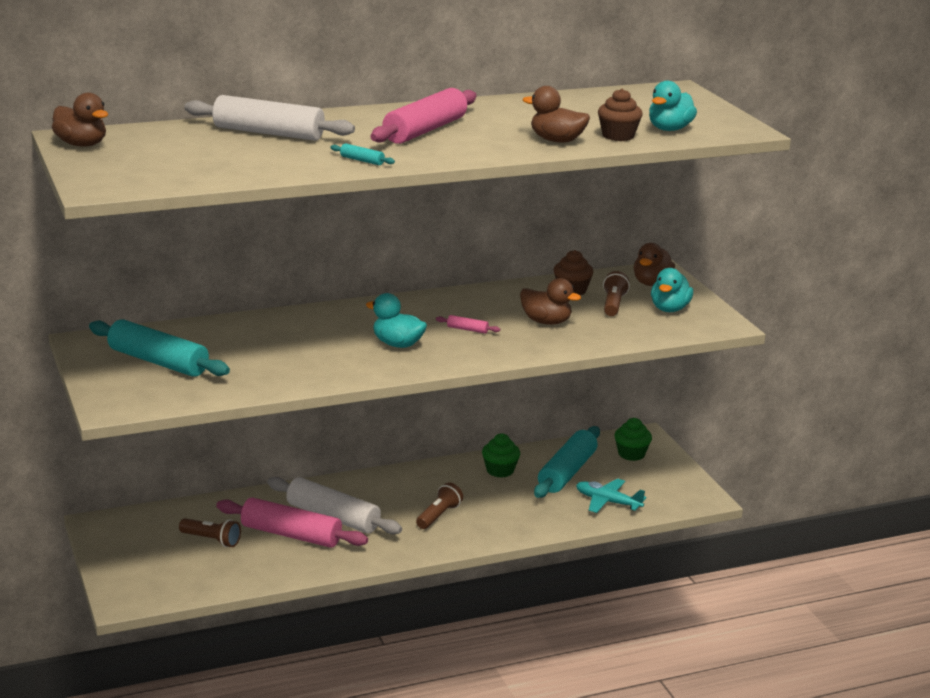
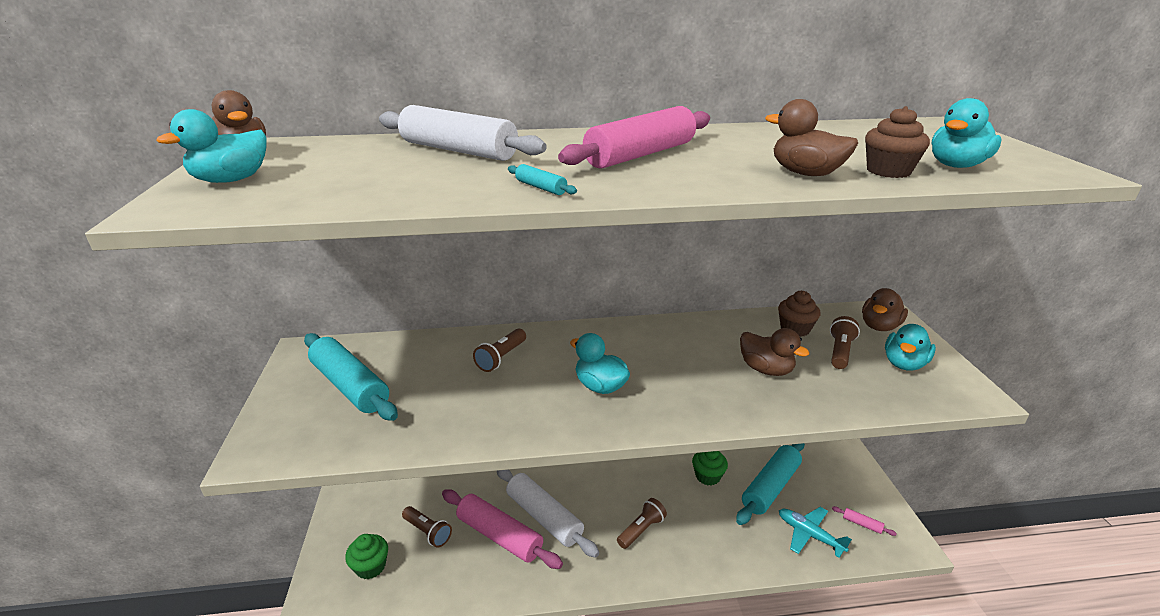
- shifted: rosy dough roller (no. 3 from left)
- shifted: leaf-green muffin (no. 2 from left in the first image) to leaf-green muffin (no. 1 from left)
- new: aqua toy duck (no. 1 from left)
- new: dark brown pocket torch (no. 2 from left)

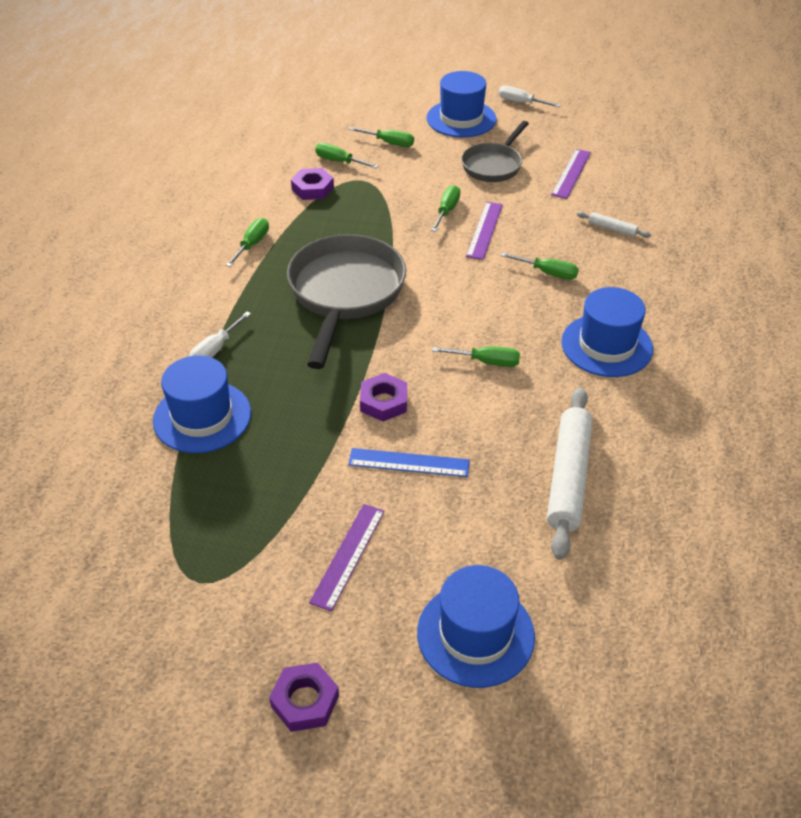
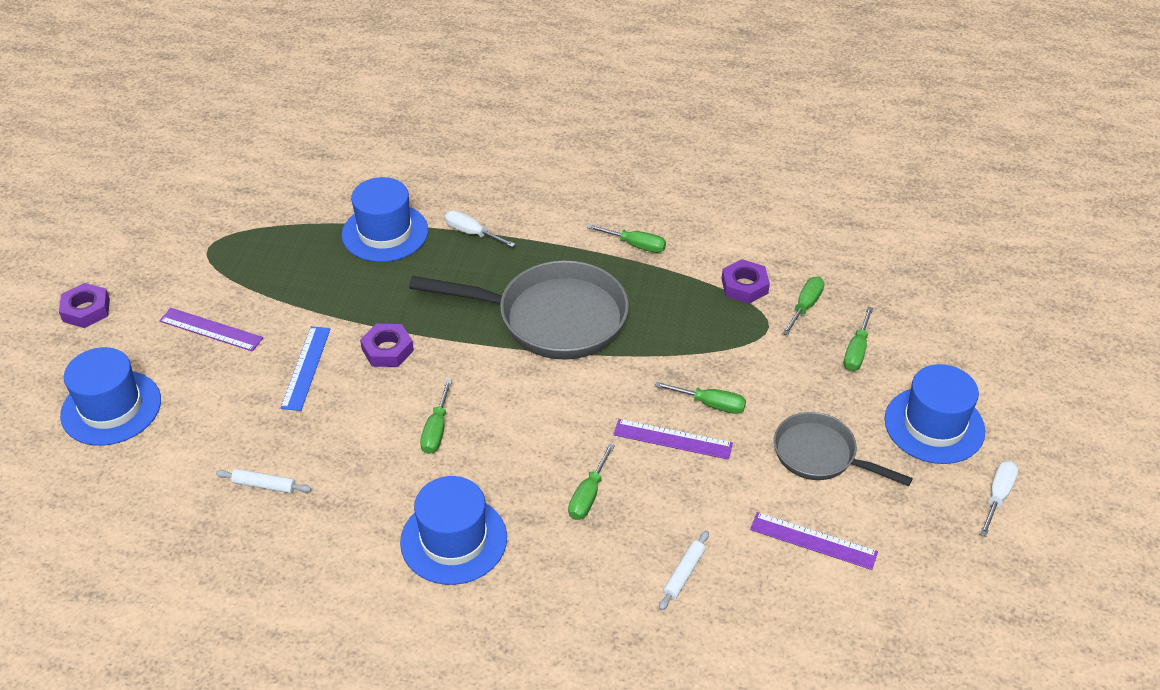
- scaled: pure white dough roller (no. 1 from left) x0.45

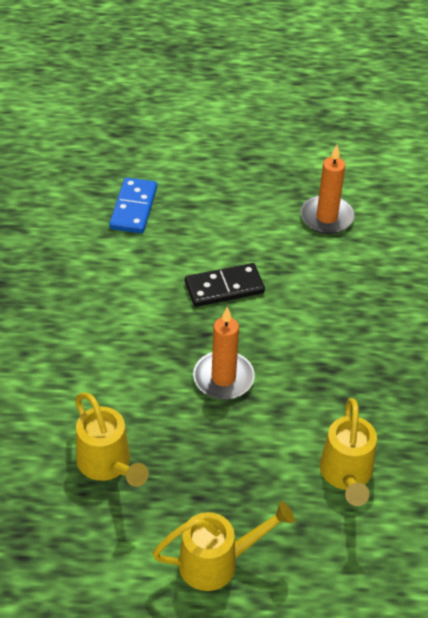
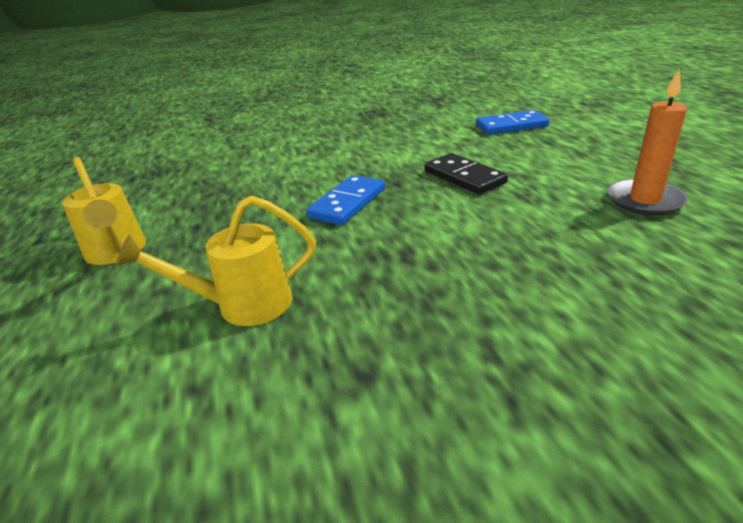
- gone: golden watering can (no. 1 from left)
- swapped: orange-coloured wax candle (no. 1 from left) to blue domino (no. 1 from left)

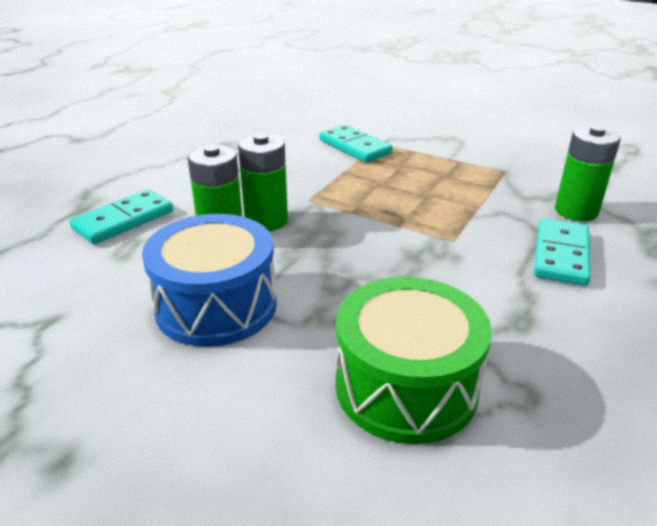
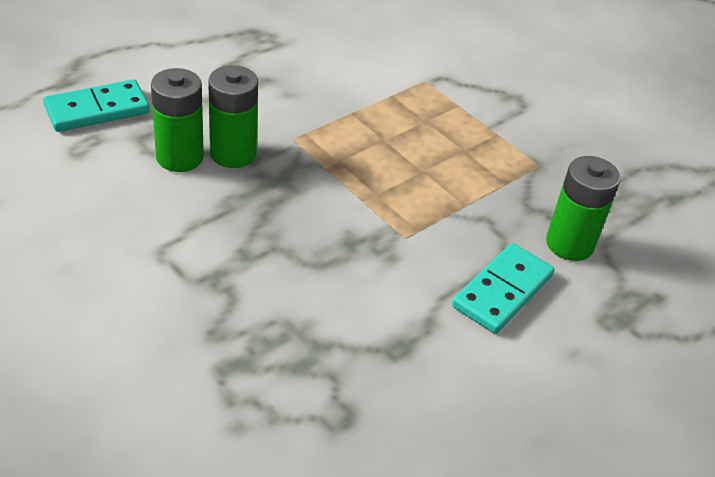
- gone: blue toy drum
- gone: aqua domino (no. 2 from left)
- gone: leaf-green toy drum

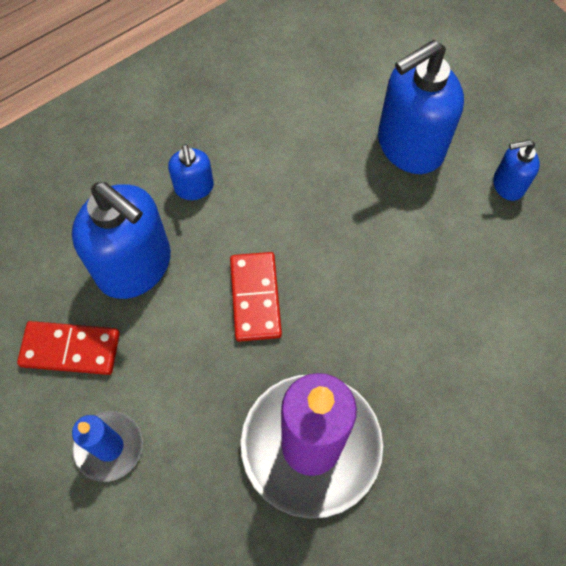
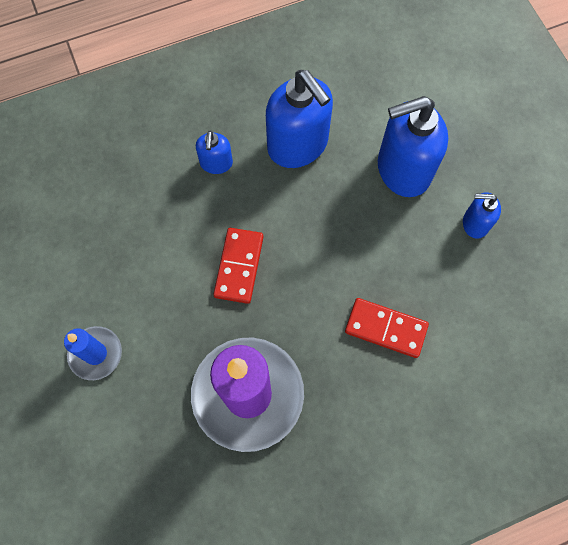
- shifted: scarlet domino (no. 1 from left in the first image) to scarlet domino (no. 2 from left)
- shifted: blue soap dispenser (no. 1 from left in the first image) to blue soap dispenser (no. 2 from left)

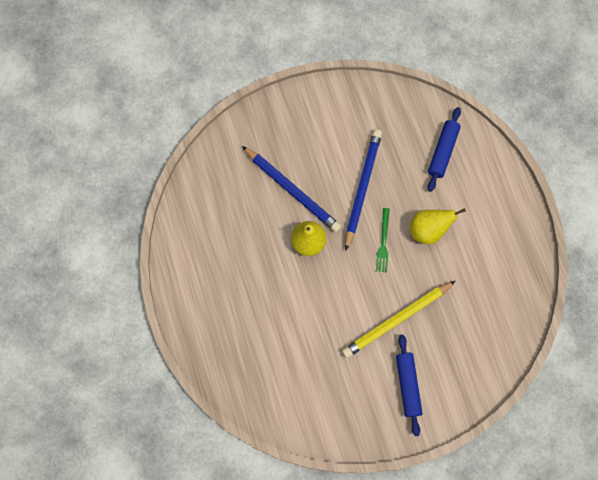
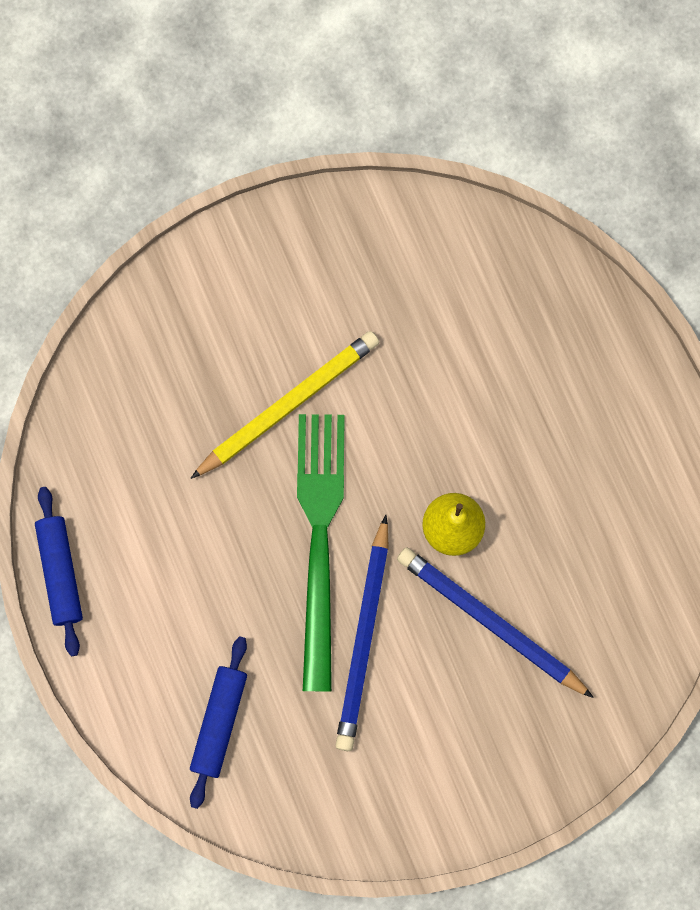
- scaled: leaf-green dinner fork x2.37
- shifted: blue dough roller (no. 1 from left)
- gone: golden toy pear (no. 2 from left)

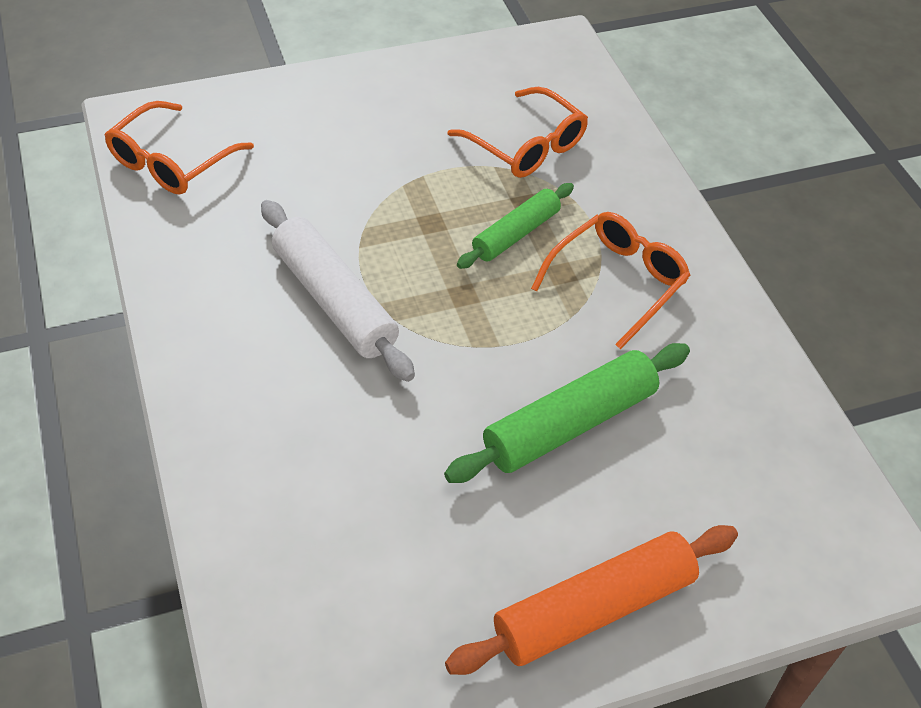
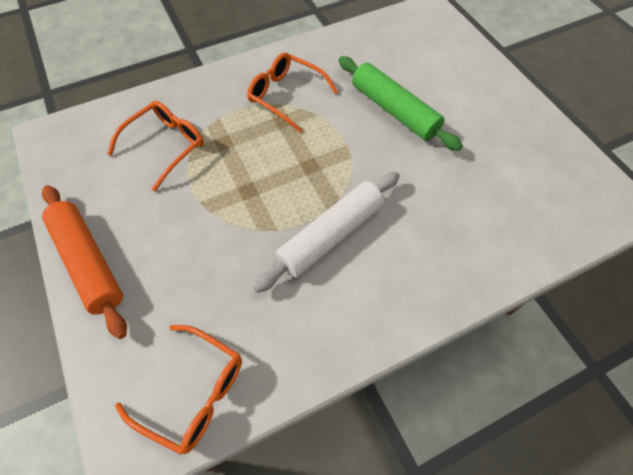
- shifted: orange-coloured dough roller
- gone: leaf-green dough roller (no. 1 from left)

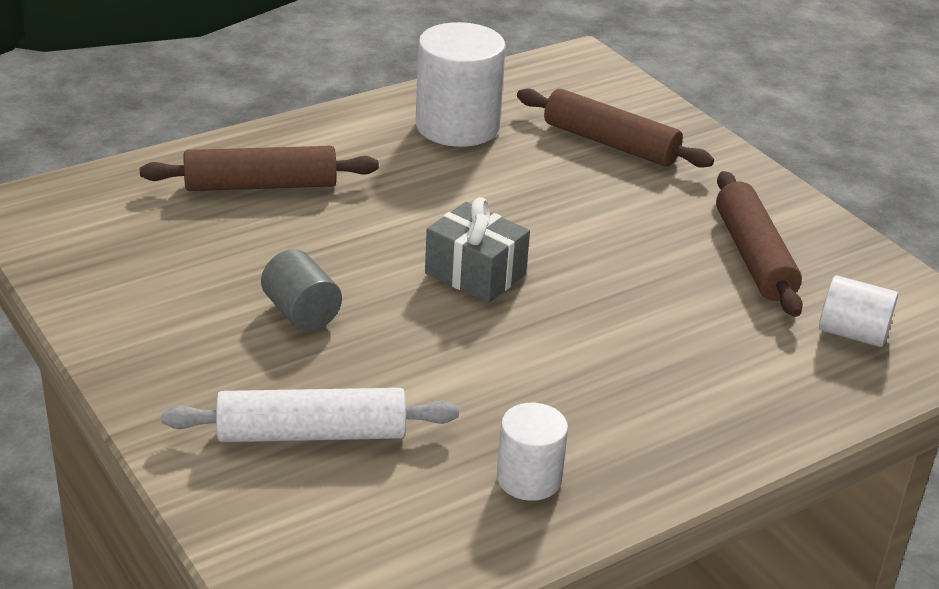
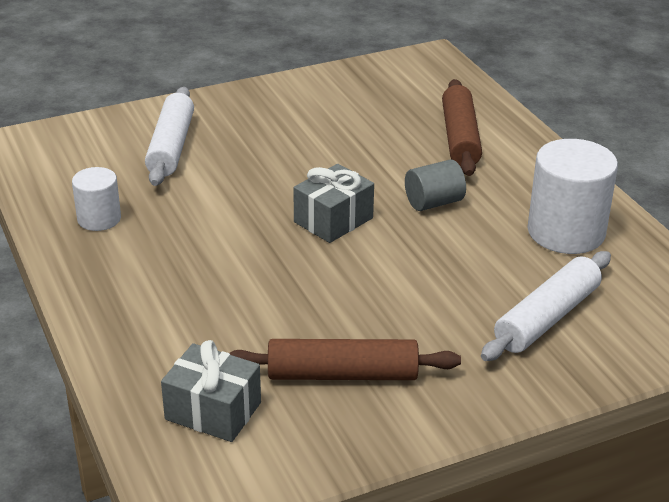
- shifted: gray cylinder
- repainted: dark brown dough roller (no. 2 from left) to pure white dough roller (no. 2 from left)
- swapped: pure white cylinder (no. 3 from left) to gray wrapped gift (no. 1 from left)

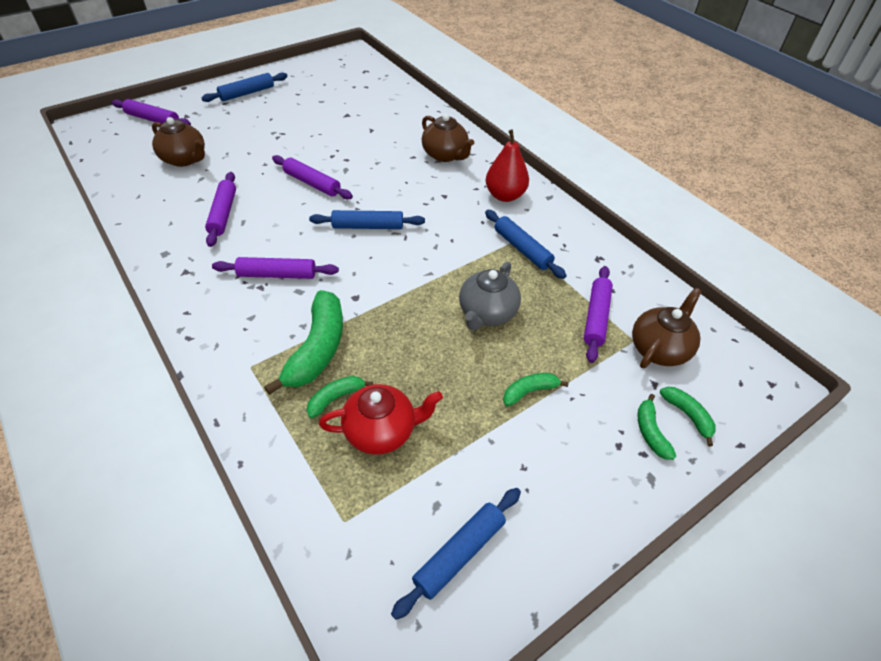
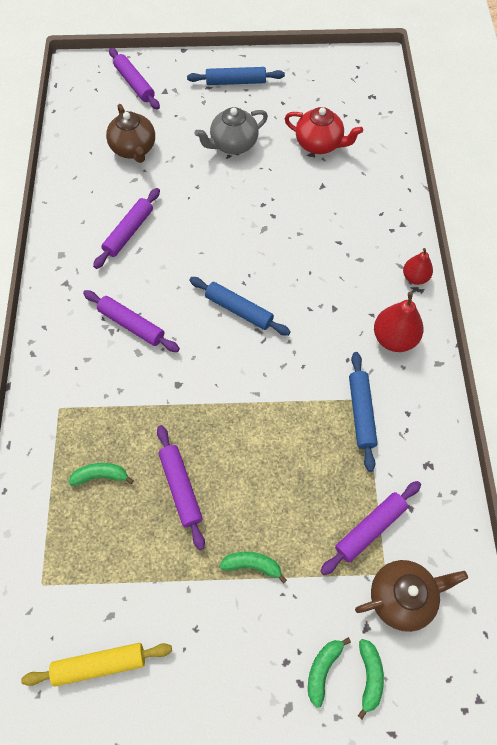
- gone: leaf-green toy banana (no. 1 from left)
- shifted: violet dough roller (no. 4 from left)
- shifted: scarlet china teapot
- repainted: blue dough roller (no. 3 from left) to golden dough roller
- gone: dark brown china teapot (no. 2 from left)
- shifted: gray china teapot
- new: scarlet toy pear (no. 2 from left)

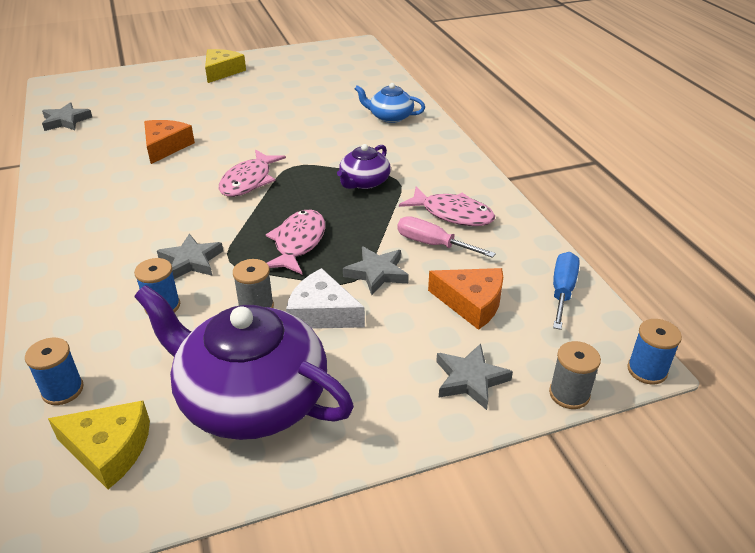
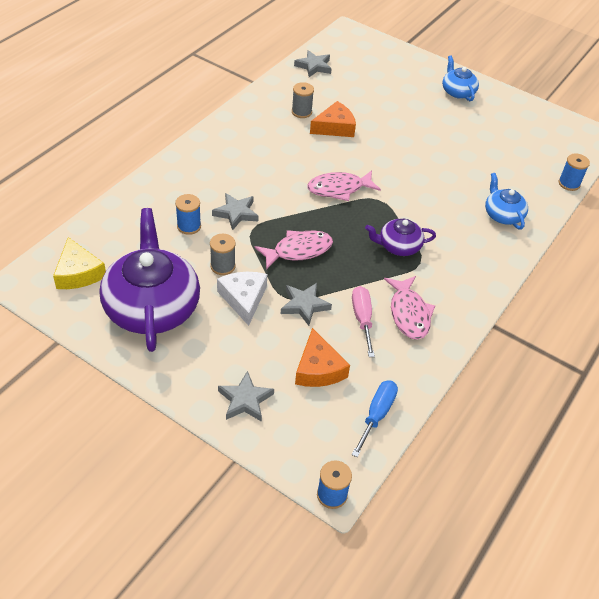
- shifted: blue bobbin (no. 1 from left in the first image) to blue bobbin (no. 3 from left)
- swapped: golden piece of cheese (no. 2 from left) to blue china teapot (no. 1 from left)
- shifted: gray bobbin (no. 2 from left)
- rotated: blue hand screwdriver 45 degrees counterclockwise

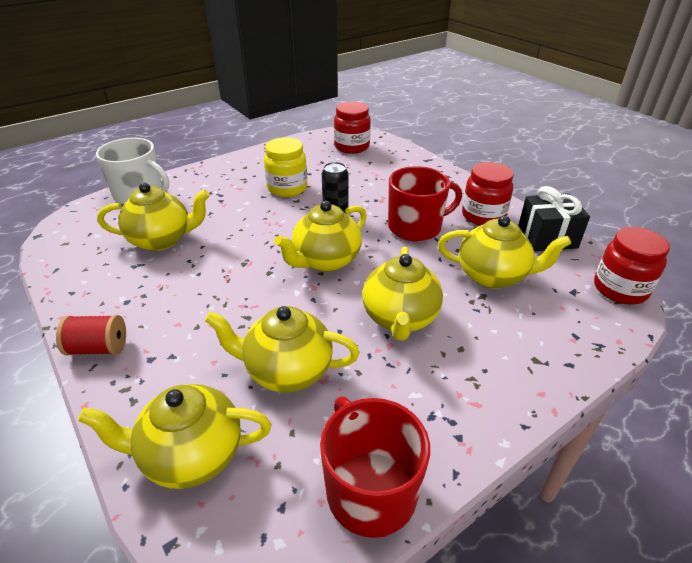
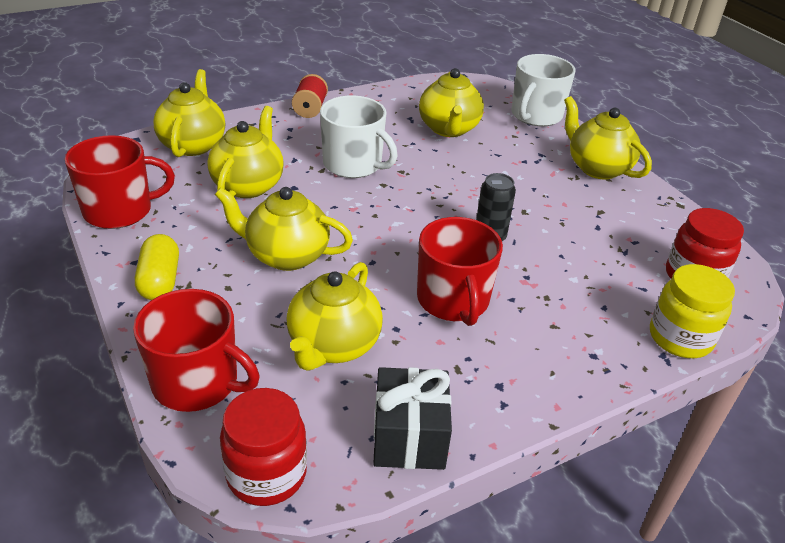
- shifted: golden preserve jar
- shifted: golden china teapot (no. 4 from left in the first image) to golden china teapot (no. 6 from left)
- gone: scarlet preserve jar (no. 2 from left)
- new: scarlet coffee mug (no. 2 from left)
- new: golden pill
- new: pure white coffee mug (no. 1 from left)

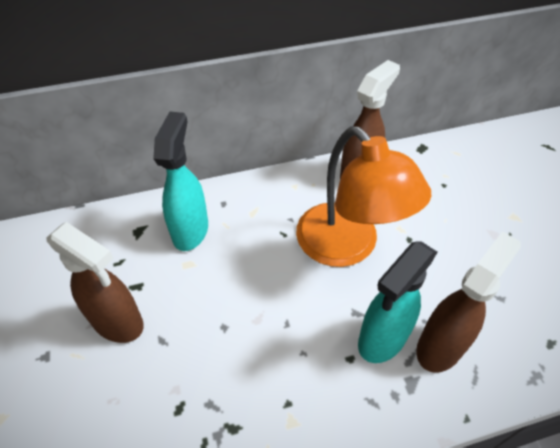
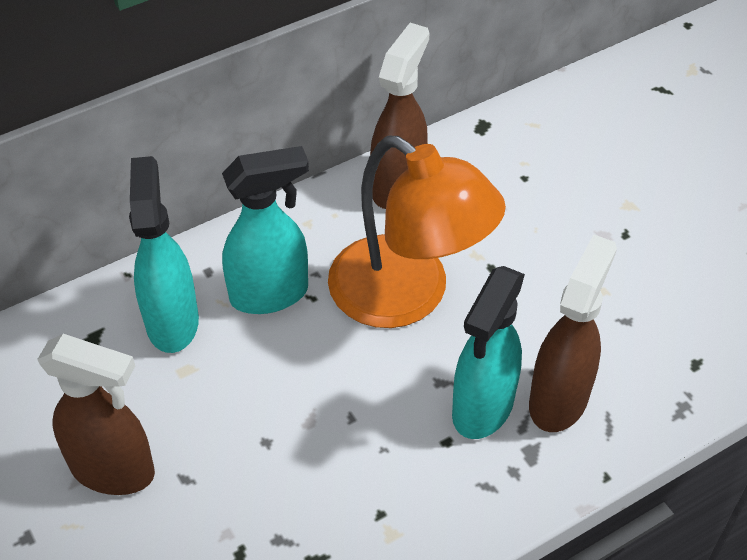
- new: aqua spray bottle (no. 2 from left)

